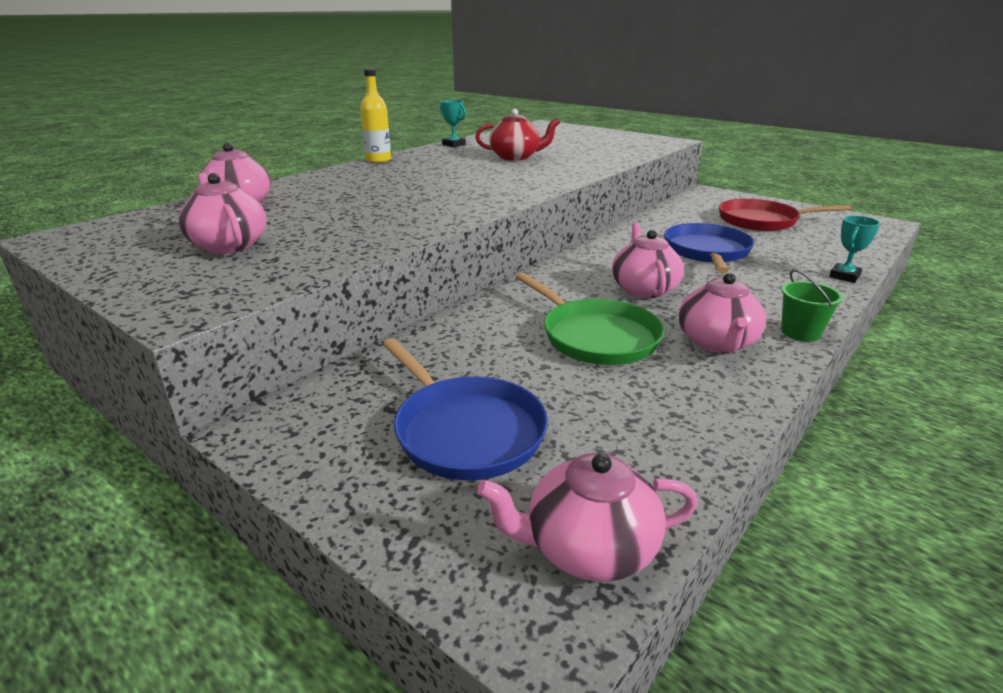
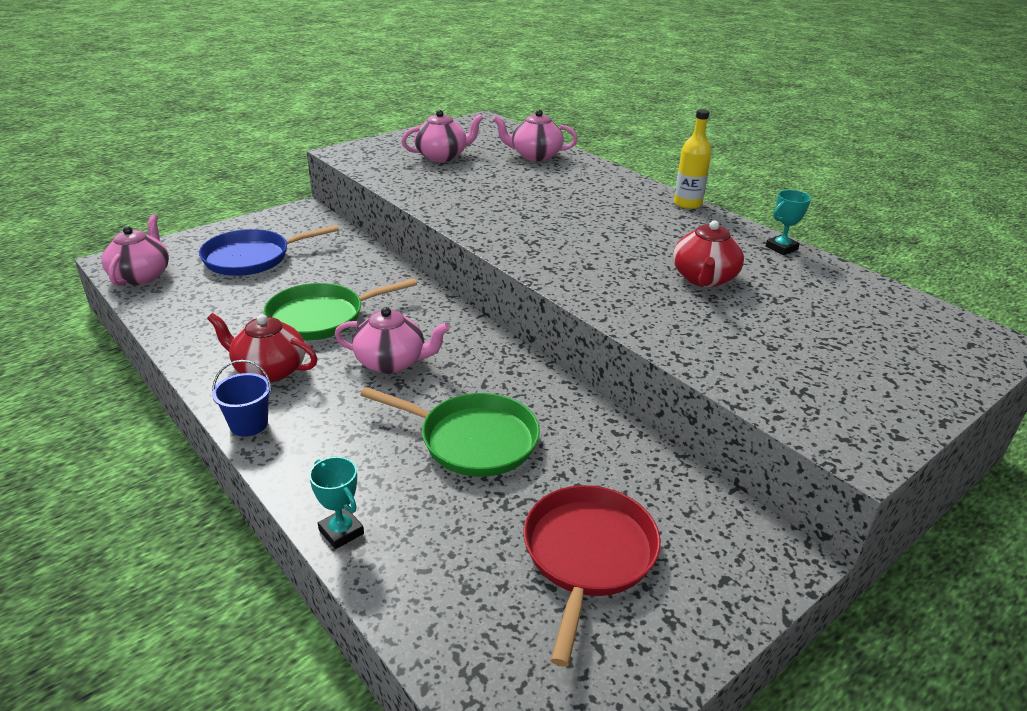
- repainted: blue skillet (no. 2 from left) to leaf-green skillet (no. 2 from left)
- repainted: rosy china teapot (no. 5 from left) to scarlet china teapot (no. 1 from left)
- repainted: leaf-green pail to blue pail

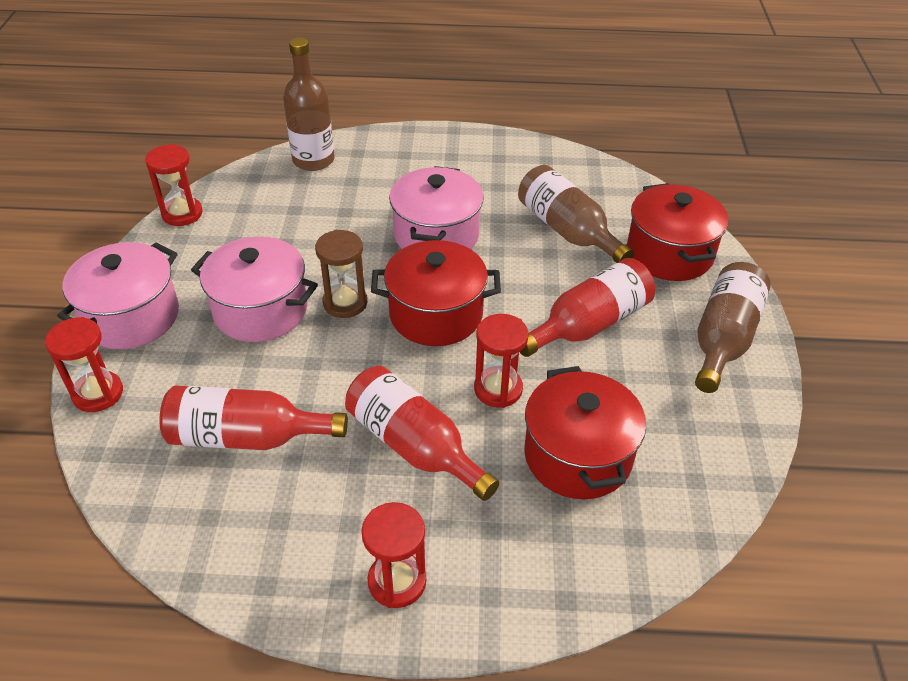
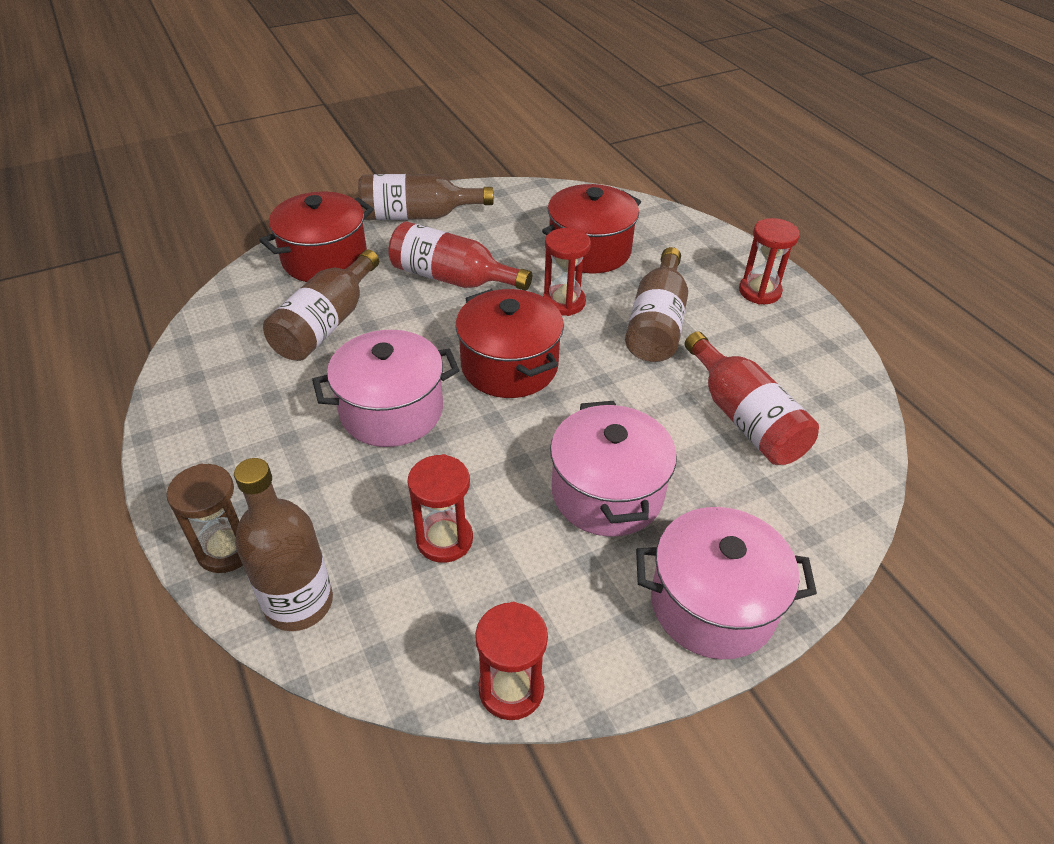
- shifted: scarlet hourglass (no. 1 from left)
- shifted: dark brown hourglass
- repainted: scarlet flask (no. 2 from left) to dark brown flask (no. 4 from left)

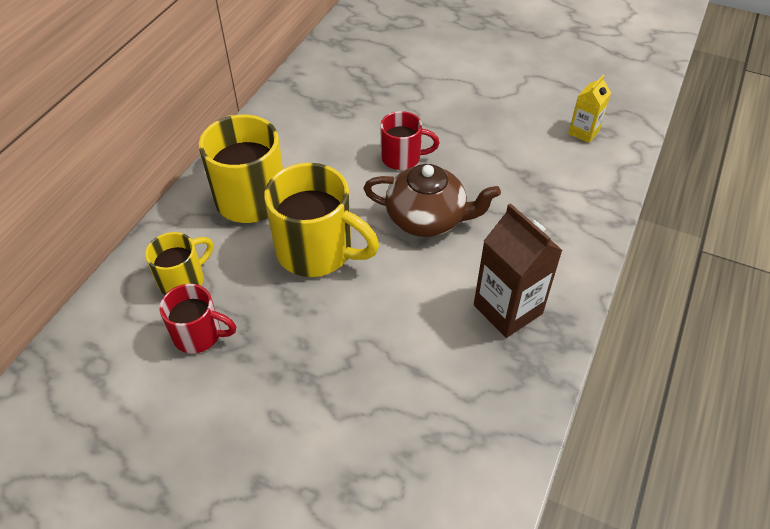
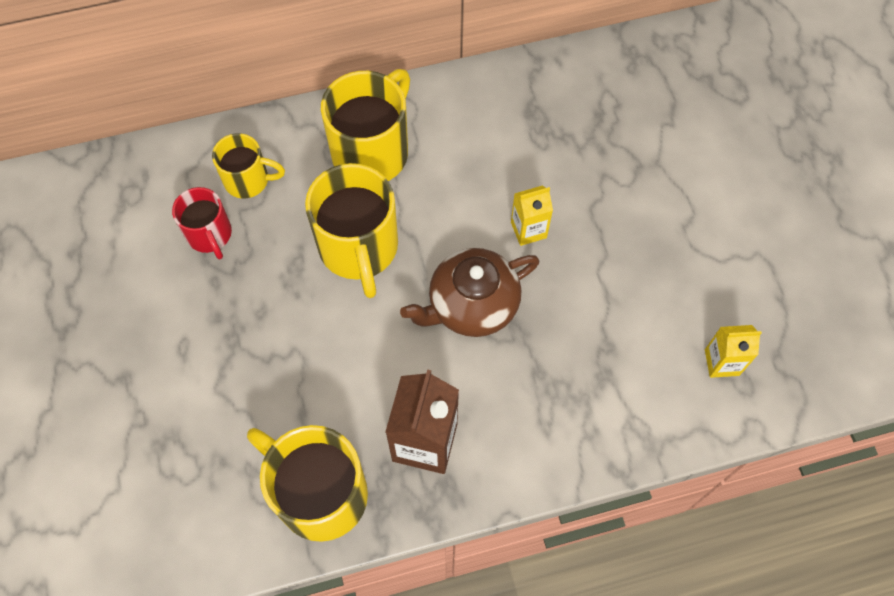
- rotated: dark brown china teapot 90 degrees clockwise
- swapped: scarlet coffee mug (no. 2 from left) to golden milk carton (no. 1 from left)
- new: golden coffee mug (no. 2 from left)

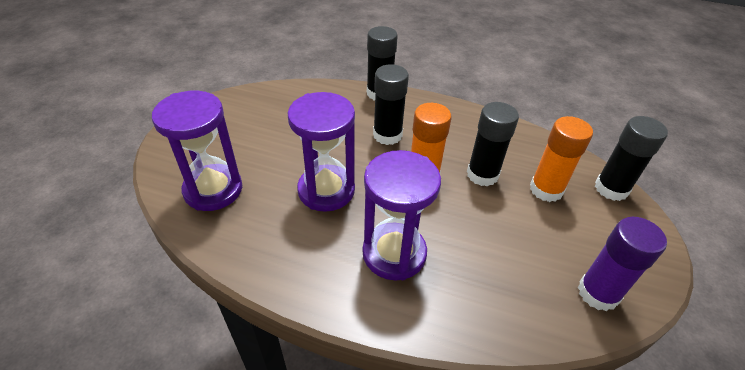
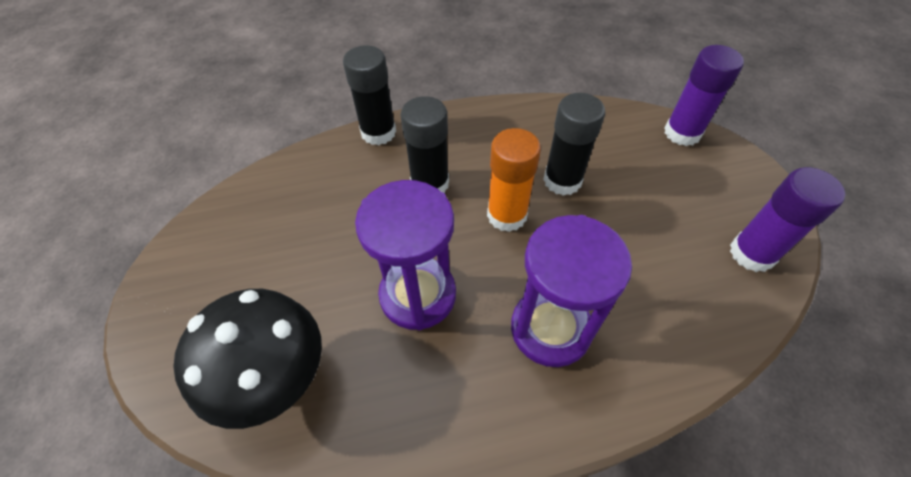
- swapped: violet hourglass (no. 1 from left) to ebony mushroom
- gone: orange-coloured glue stick (no. 2 from left)
- repainted: ebony glue stick (no. 4 from left) to violet glue stick (no. 1 from left)

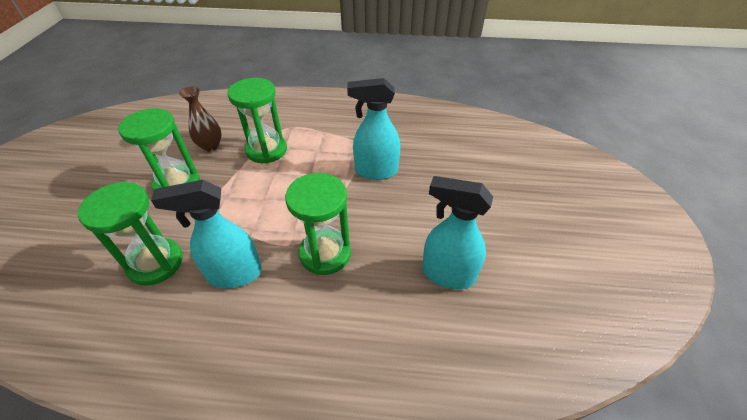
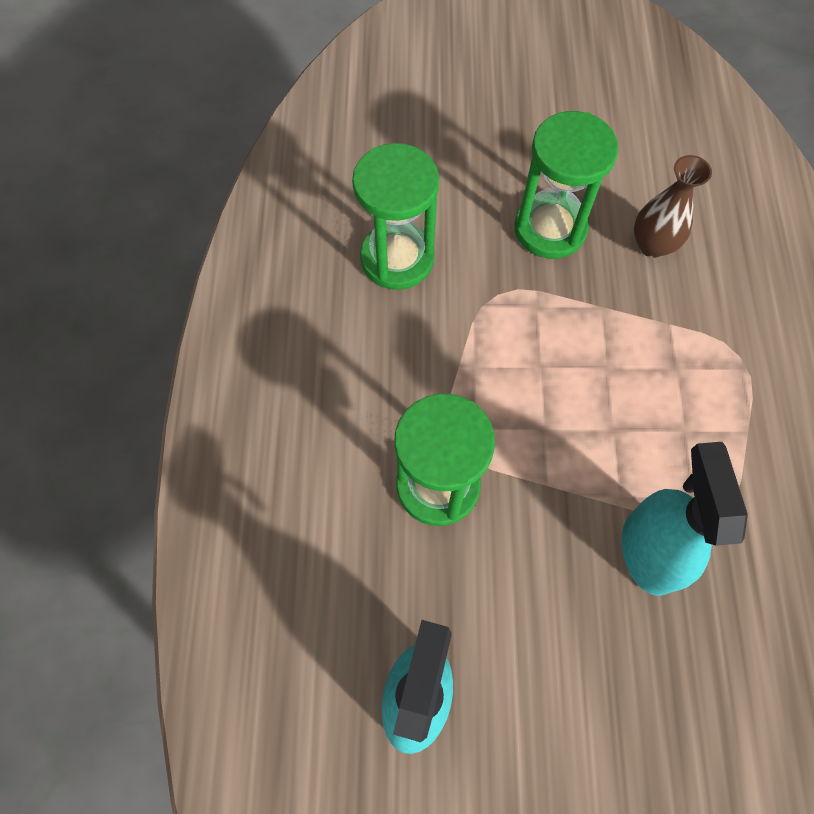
- gone: aqua spray bottle (no. 1 from left)
- gone: leaf-green hourglass (no. 3 from left)

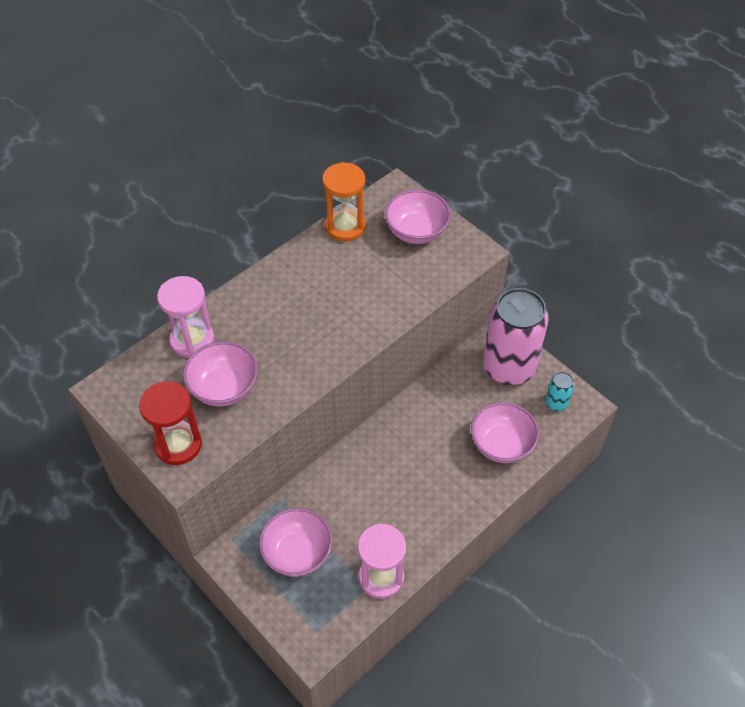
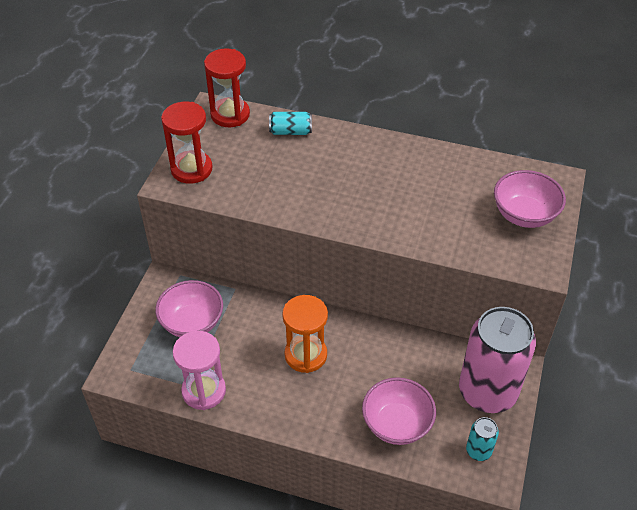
- swapped: rosy hourglass (no. 1 from left) to aqua can (no. 1 from left)
- gone: rosy deep dish (no. 1 from left)
- shifted: orange-coloured hourglass
- new: scarlet hourglass (no. 2 from left)

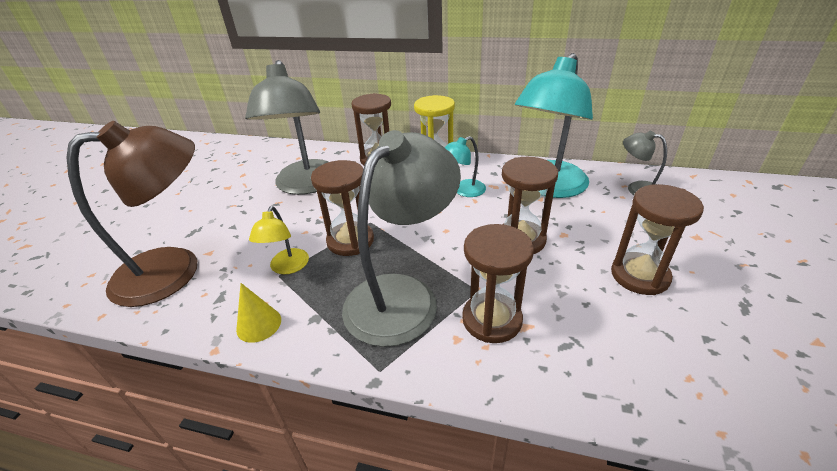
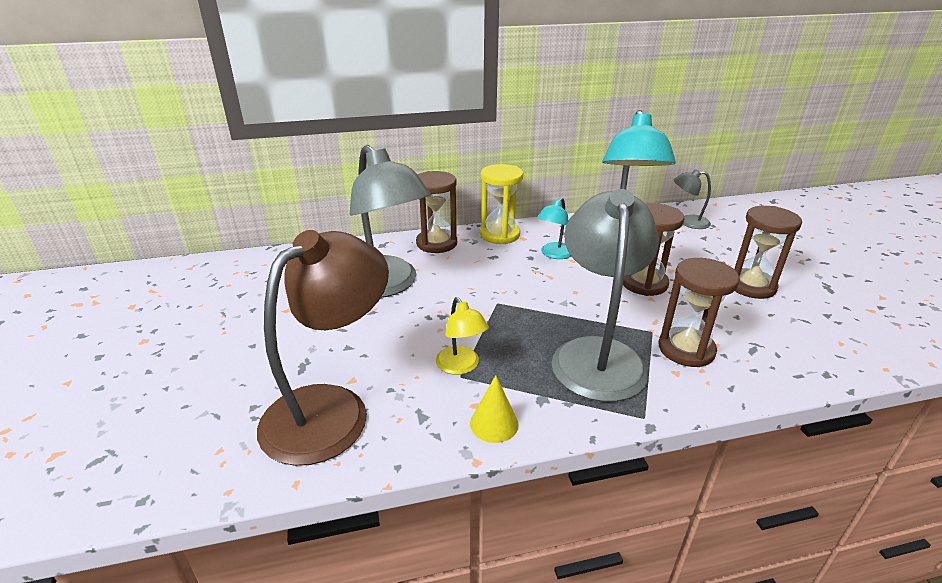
- gone: dark brown hourglass (no. 1 from left)

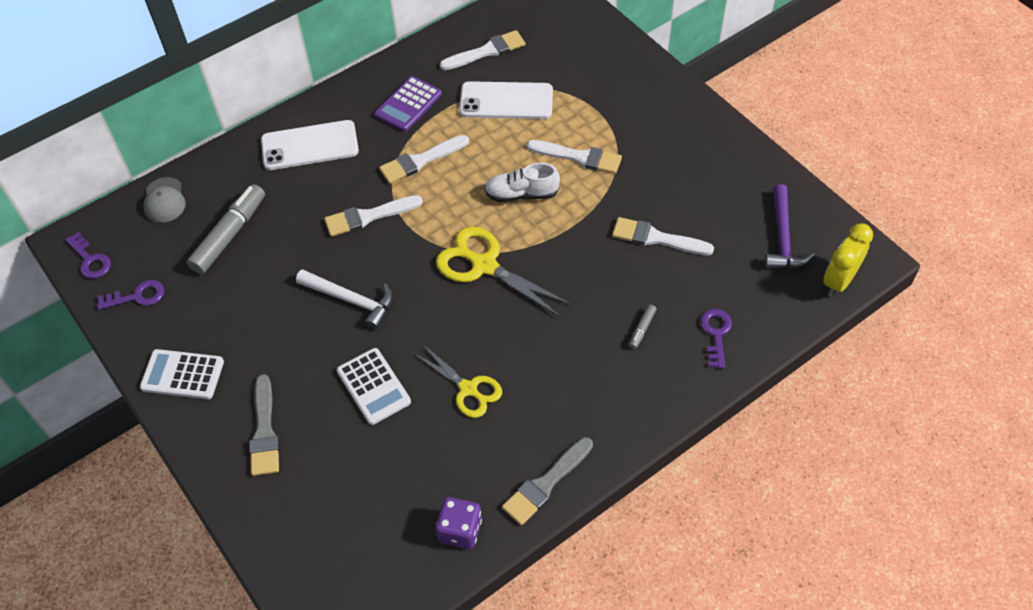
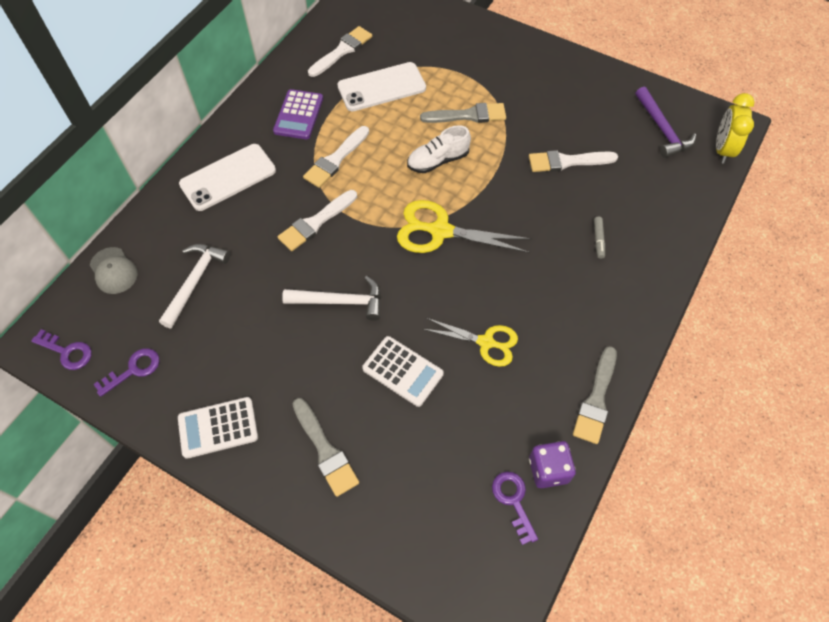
- swapped: gray felt pen (no. 1 from left) to pure white claw hammer (no. 1 from left)
- repainted: pure white paint brush (no. 4 from left) to gray paint brush (no. 2 from left)
- shifted: violet door key (no. 3 from left)

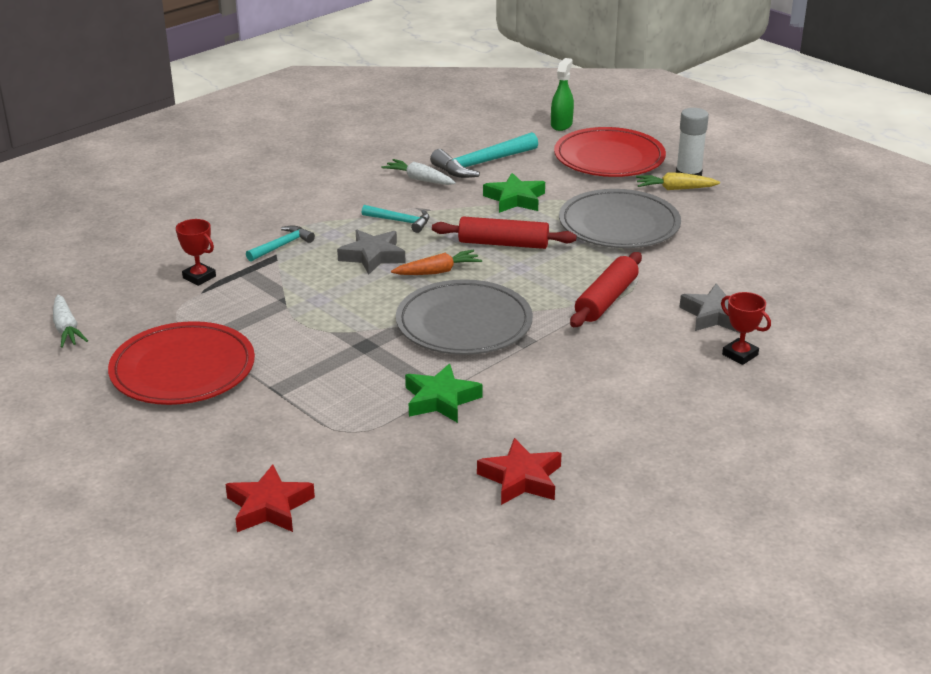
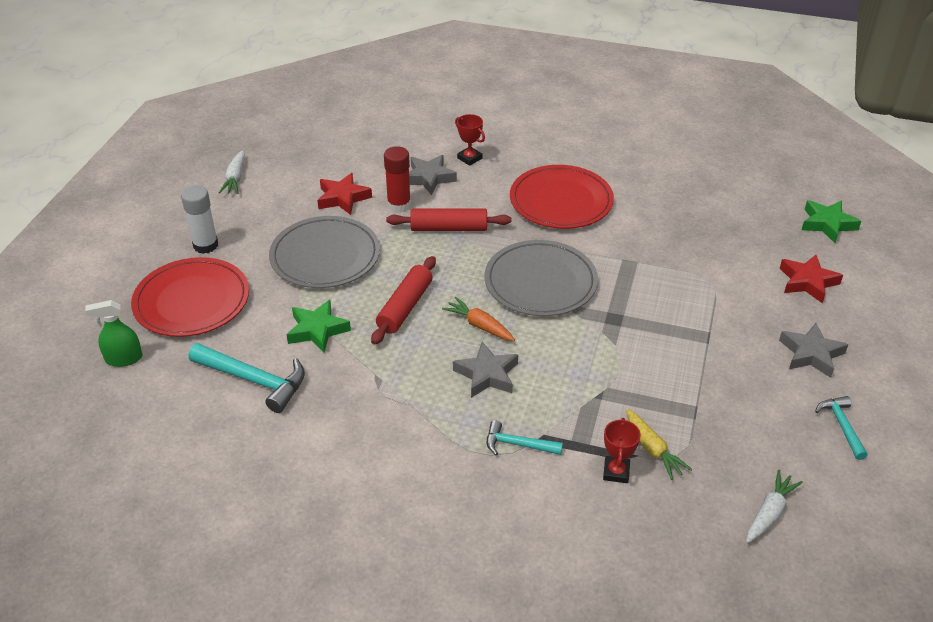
- shifted: scarlet plate (no. 1 from left in the first image) to scarlet plate (no. 2 from left)
- shifted: aqua claw hammer (no. 2 from left in the first image) to aqua claw hammer (no. 3 from left)
- shifted: pure white toy carrot (no. 2 from left in the first image) to pure white toy carrot (no. 1 from left)
- shifted: leaf-green five-pointed star (no. 1 from left in the first image) to leaf-green five-pointed star (no. 2 from left)
- rotated: scarlet dough roller (no. 1 from left) 45 degrees clockwise
- shifted: scarlet five-pointed star (no. 2 from left in the first image) to scarlet five-pointed star (no. 1 from left)
- shifted: golden toy carrot
- rotated: scarlet award cup (no. 2 from left in the first image) 60 degrees counterclockwise
- new: scarlet glue stick
- new: gray five-pointed star (no. 3 from left)

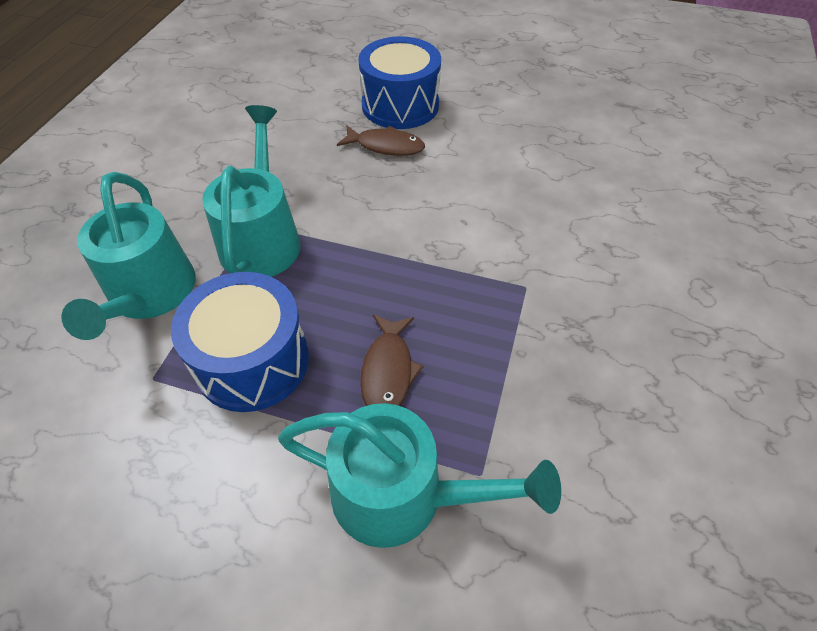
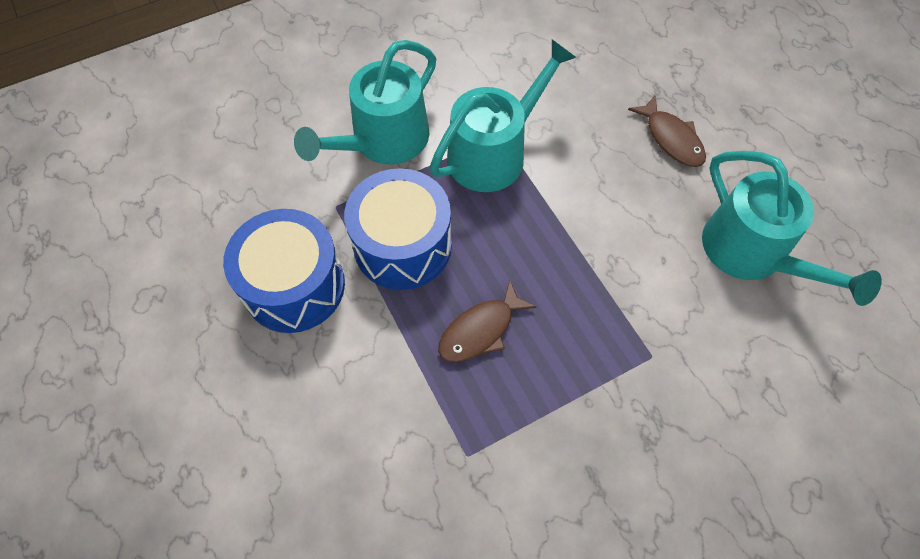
- shifted: aqua watering can (no. 3 from left)
- shifted: blue toy drum (no. 2 from left in the first image) to blue toy drum (no. 1 from left)

